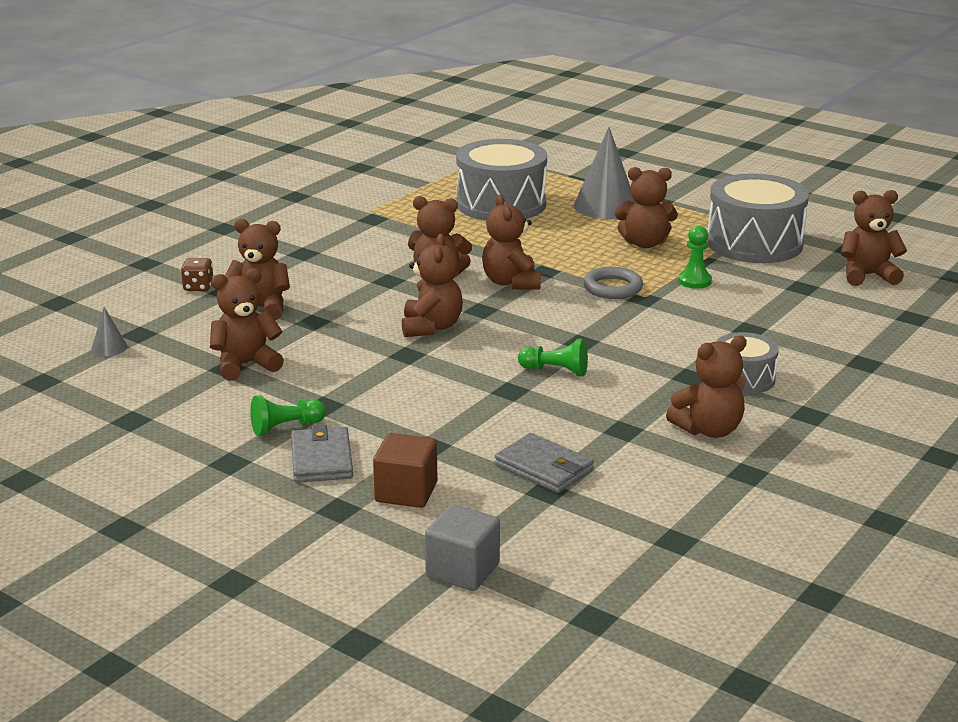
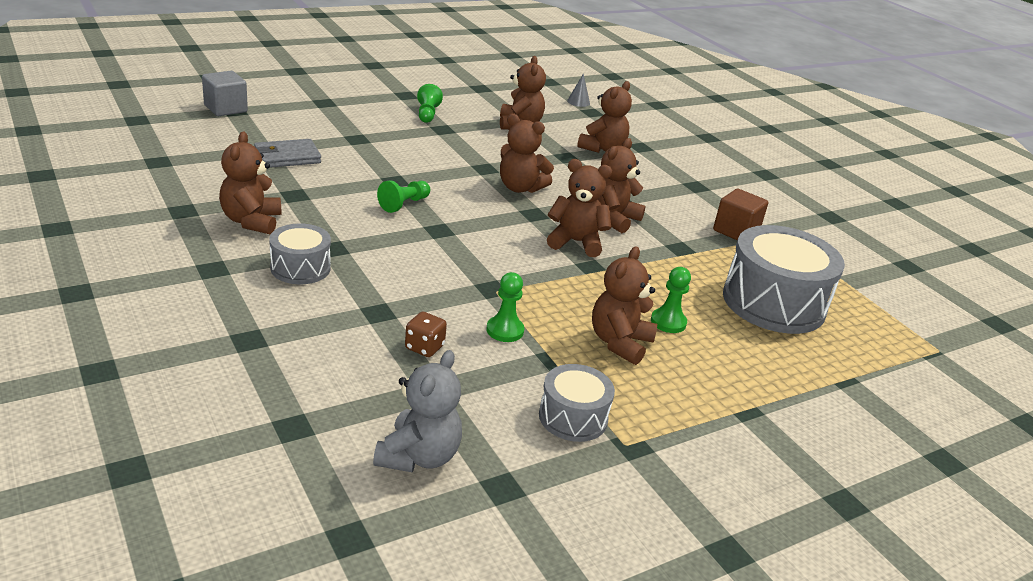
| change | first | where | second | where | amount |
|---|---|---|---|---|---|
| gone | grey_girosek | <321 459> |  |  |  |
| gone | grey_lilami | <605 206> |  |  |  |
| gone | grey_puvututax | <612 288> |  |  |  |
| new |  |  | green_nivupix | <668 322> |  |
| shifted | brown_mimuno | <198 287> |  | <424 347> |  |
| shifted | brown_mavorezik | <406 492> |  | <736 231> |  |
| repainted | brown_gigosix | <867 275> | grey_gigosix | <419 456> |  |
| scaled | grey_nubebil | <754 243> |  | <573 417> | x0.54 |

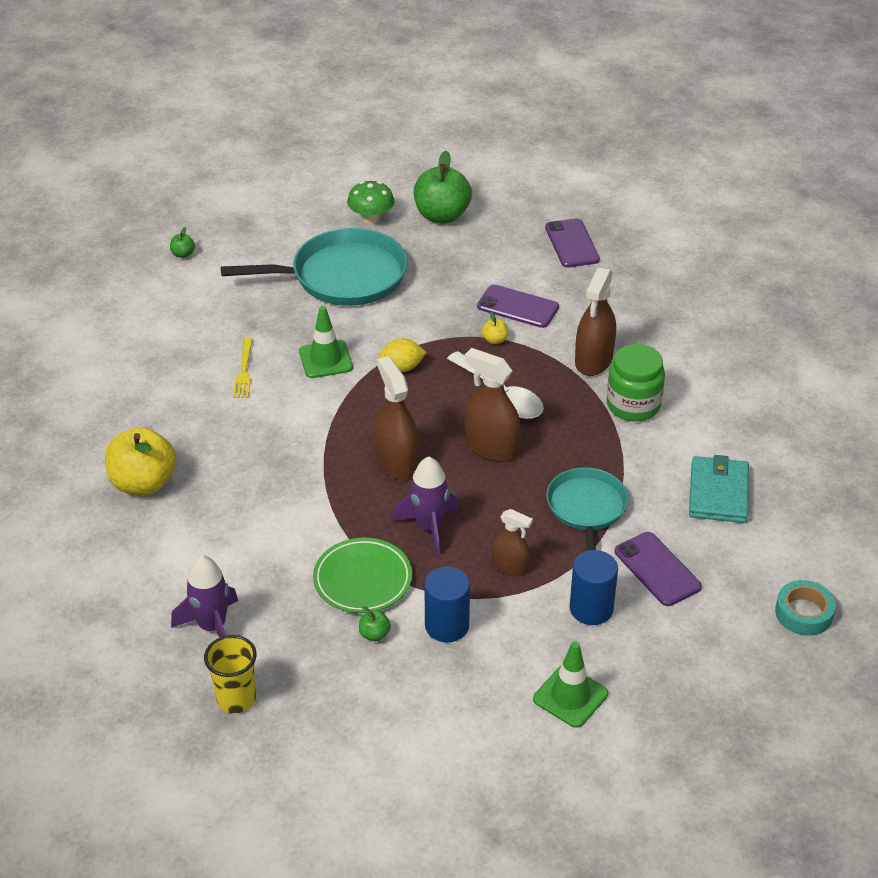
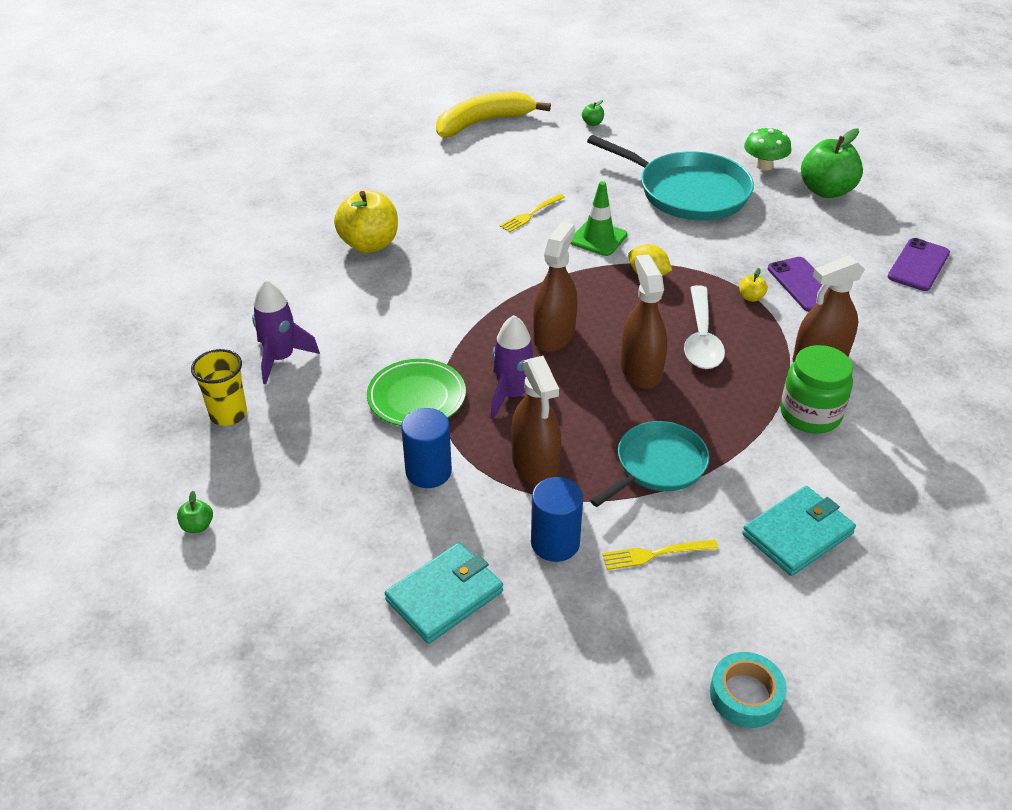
| change | first | where | second | where | amount |
|---|---|---|---|---|---|
| new |  |  | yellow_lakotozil | <483 122> |  |
| shifted | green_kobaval | <374 634> |  | <197 526> |  |
| swapped | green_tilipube | <570 696> | turquoise_girosek | <445 596> |  |
| swapped | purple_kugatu | <657 569> | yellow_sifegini | <654 554> |  |
| scaled | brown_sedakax | <510 566> |  | <535 464> | x1.64 |

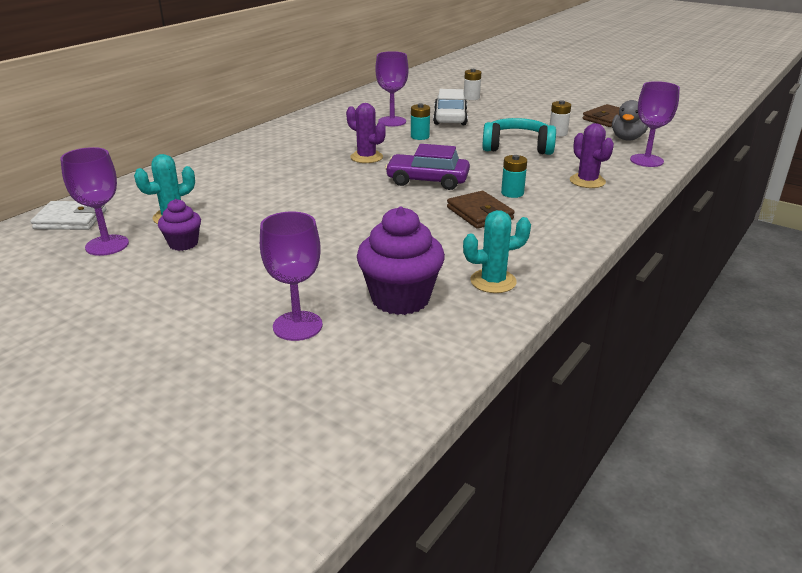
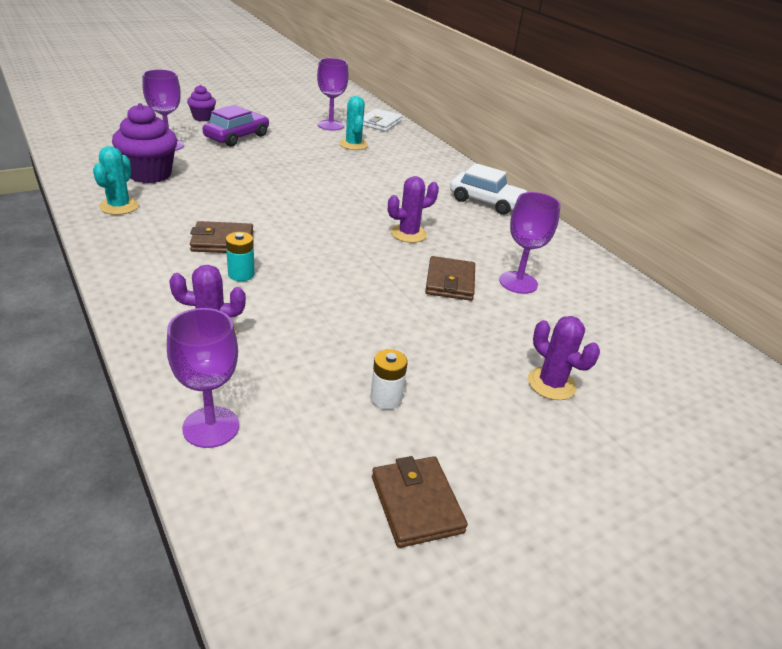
| change | first | where | second | where | amount |
|---|---|---|---|---|---|
| gone | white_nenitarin | <471 98> |  |  |  |
| gone | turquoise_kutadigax | <517 147> |  |  |  |
| gone | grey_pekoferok | <627 138> |  |  |  |
| new |  |  | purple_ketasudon | <551 384> |  |
| shifted | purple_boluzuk | <183 244> |  | <203 118> |  |
| shifted | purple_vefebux | <427 181> |  | <237 137> |  |
| shifted | white_vefebux | <450 118> |  | <486 202> |  |
| swapped | turquoise_nenitarin | <420 136> | brown_girosek | <450 282> |  |

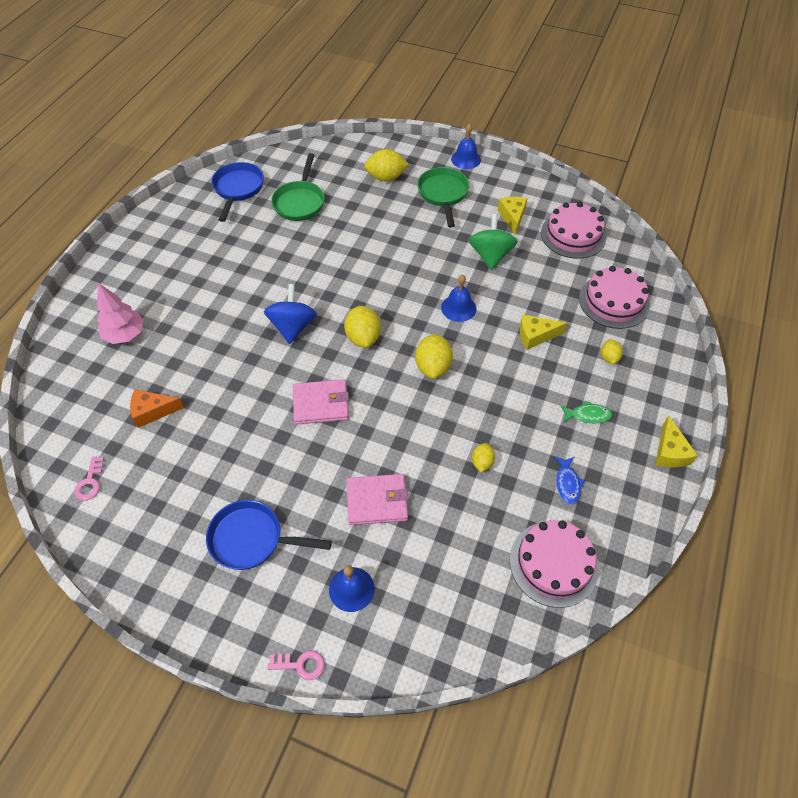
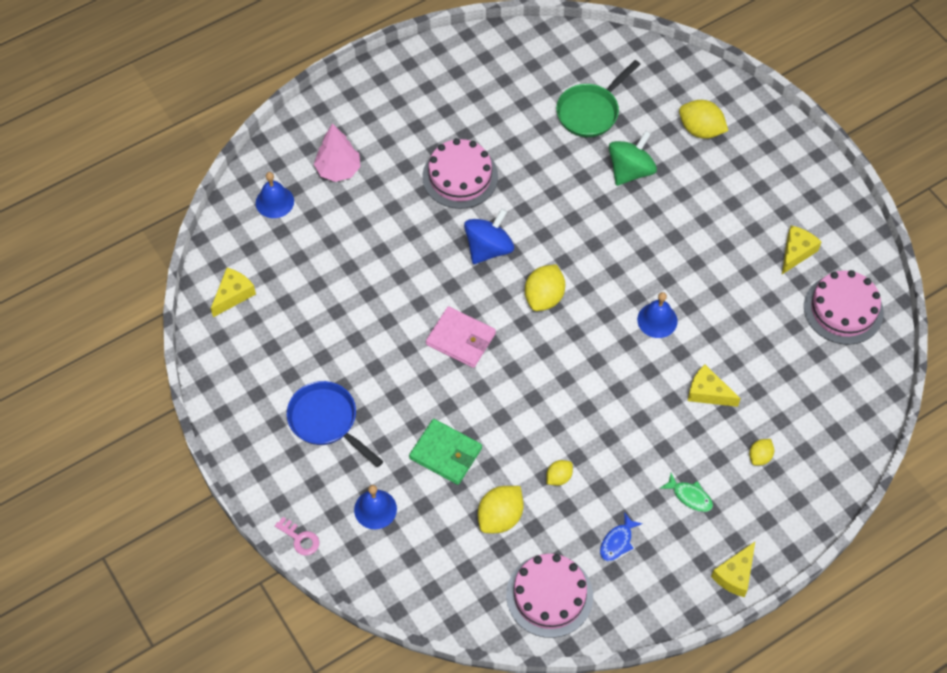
| change | first | where | second | where | amount |
|---|---|---|---|---|---|
| gone | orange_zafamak | <152 411> |  |  |  |
| gone | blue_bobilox | <238 189> |  |  |  |
| gone | green_bobilox | <443 194> |  |  |  |
| shifted | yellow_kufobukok | <433 367> |  | <500 517> |  |
| shifted | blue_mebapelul | <466 159> |  | <274 202> |  |
| shifted | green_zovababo | <490 255> |  | <630 171> |  |
| shifted | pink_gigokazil | <613 301> |  | <460 176> |  |
| swapped | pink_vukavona | <90 482> | yellow_zafamak | <233 295> |  |
| repainted | pink_girosek | <377 501> | green_girosek | <445 453> |  |

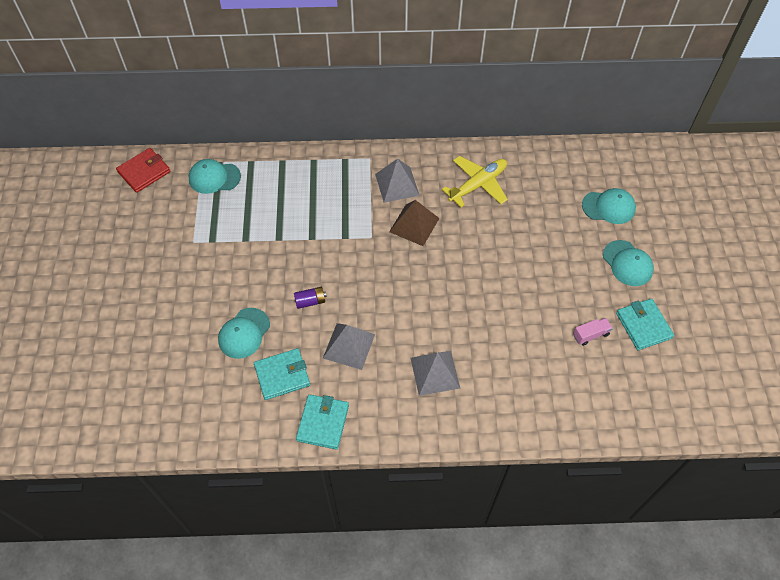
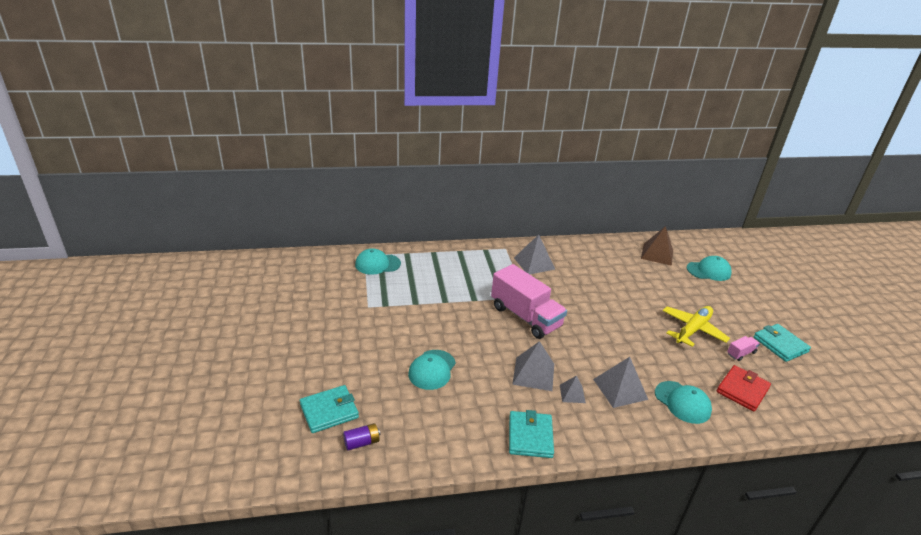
| change | first | where | second | where | amount |
|---|---|---|---|---|---|
| new |  |  | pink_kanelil | <525 317> |  |
| new |  |  | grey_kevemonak | <572 393> |  |
| shifted | red_girosek | <144 172> |  | <742 390> |  |
| shifted | turquoise_girosek | <282 375> |  | <329 411> |  |
| shifted | purple_nenitarin | <310 301> |  | <362 442> |  |
| shifted | brown_kevemonak | <414 225> |  | <657 254> |  |
| shifted | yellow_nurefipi | <478 185> |  | <692 330> |  |
| shifted | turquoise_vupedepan | <627 263> |  | <682 402> |  |

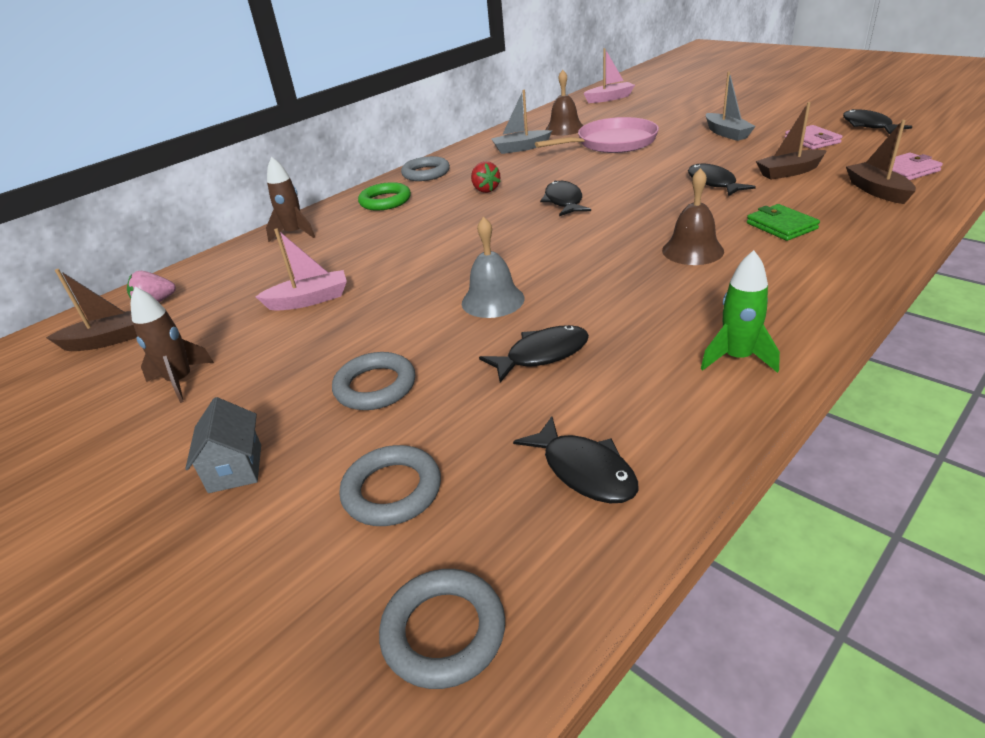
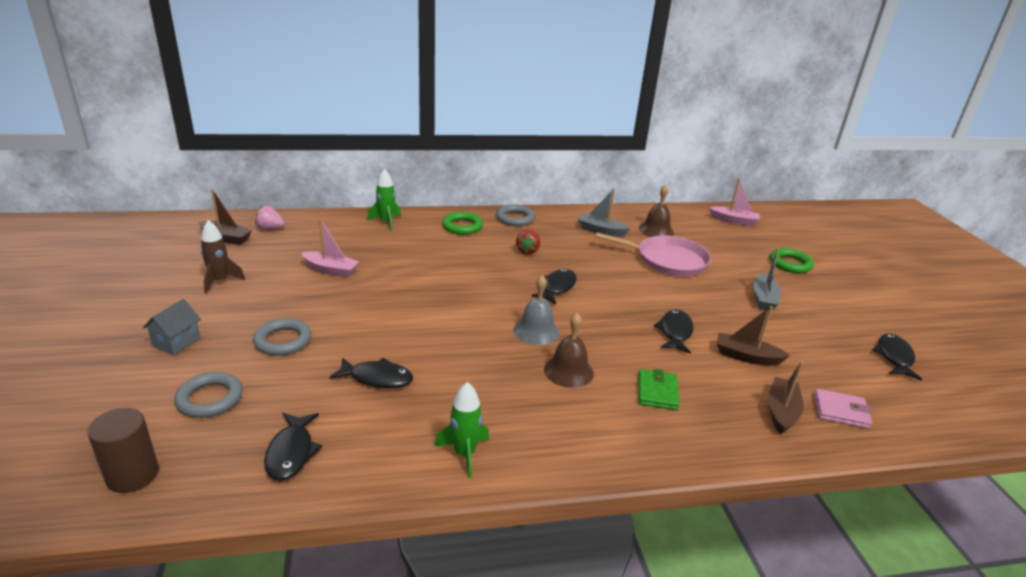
| change | first | where | second | where | amount |
|---|---|---|---|---|---|
| gone | pink_girosek | <812 140> |  |  |  |
| new |  |  | green_puvututax | <790 264> |  |
| shifted | grey_mebapelul | <493 300> |  | <536 331> |  |
| swapped | grey_puvututax | <444 632> | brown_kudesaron | <132 475> |  |
| repainted | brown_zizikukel | <294 233> | green_zizikukel | <386 222> |  |

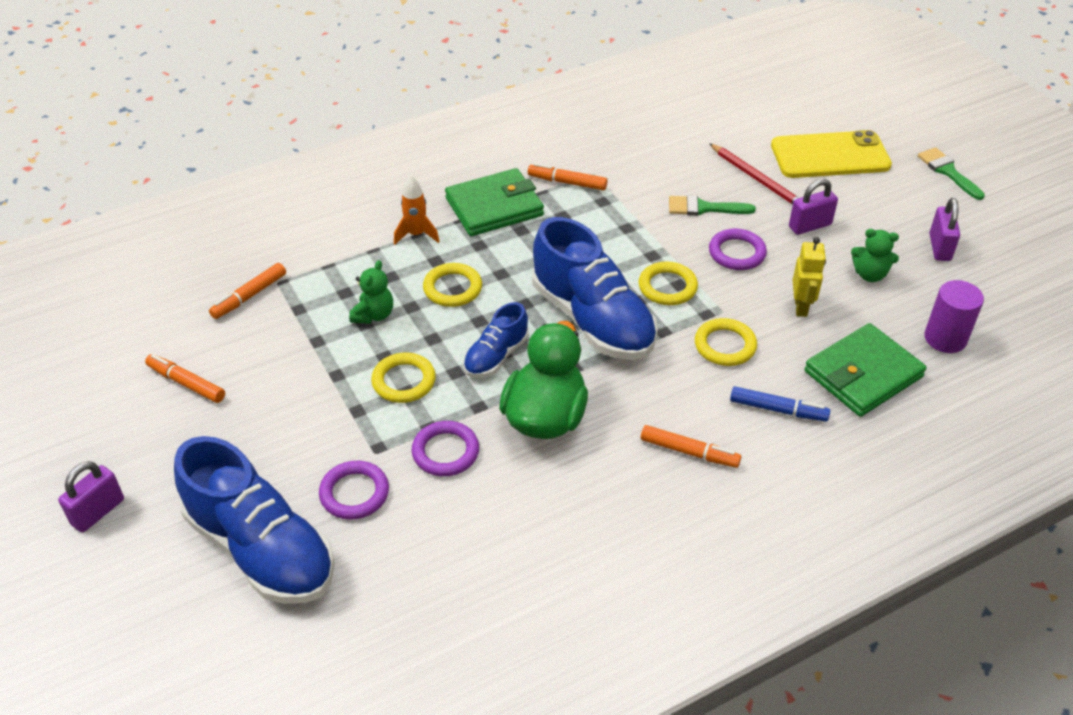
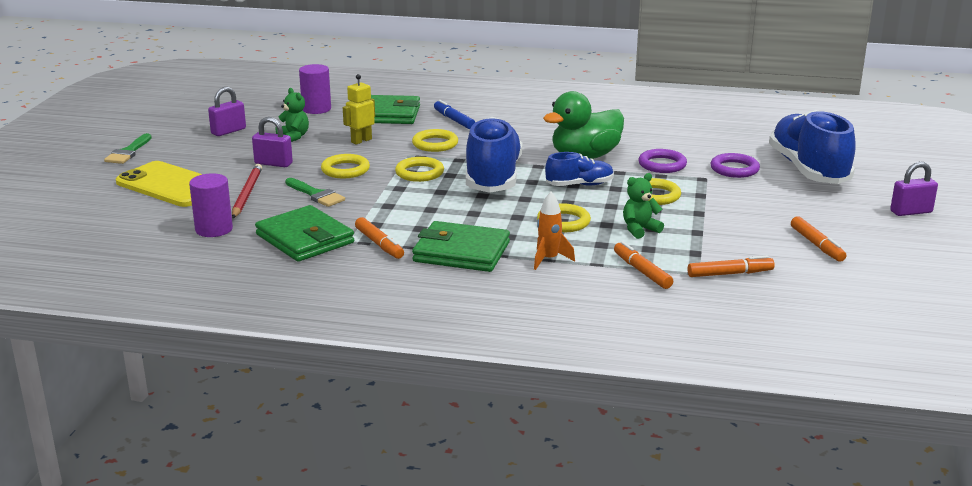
| change | first | where | second | where | amount |
|---|---|---|---|---|---|
| new |  |  | purple_kudesaron | <214 229> |  |
| new |  |  | green_girosek | <305 239> |  |
| shifted | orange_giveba | <689 452> |  | <642 271> |  |
| repainted | purple_puvututax | <737 253> | yellow_puvututax | <345 170> |  |

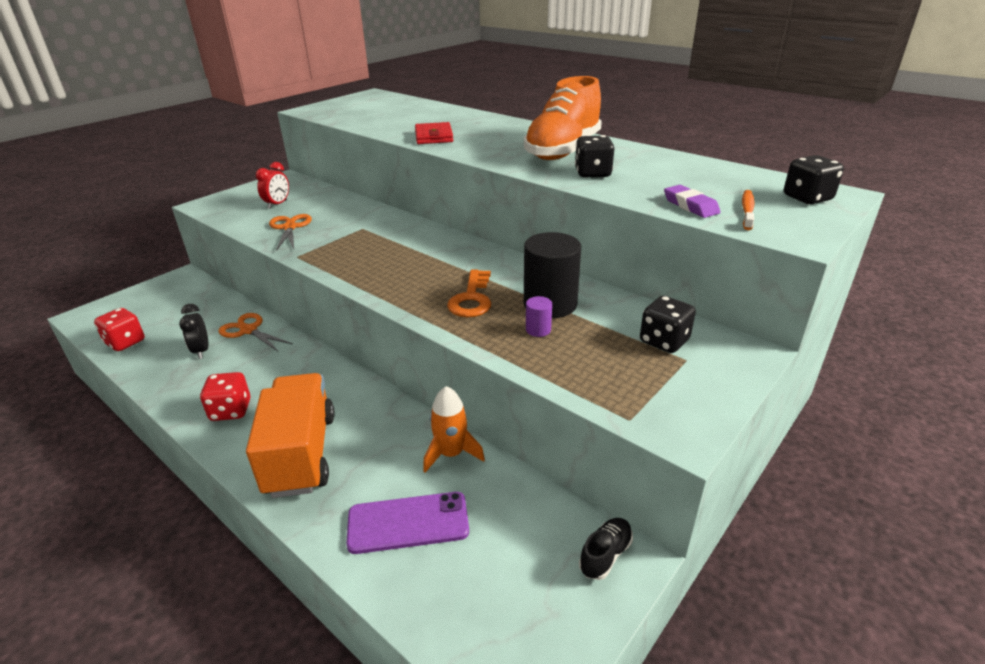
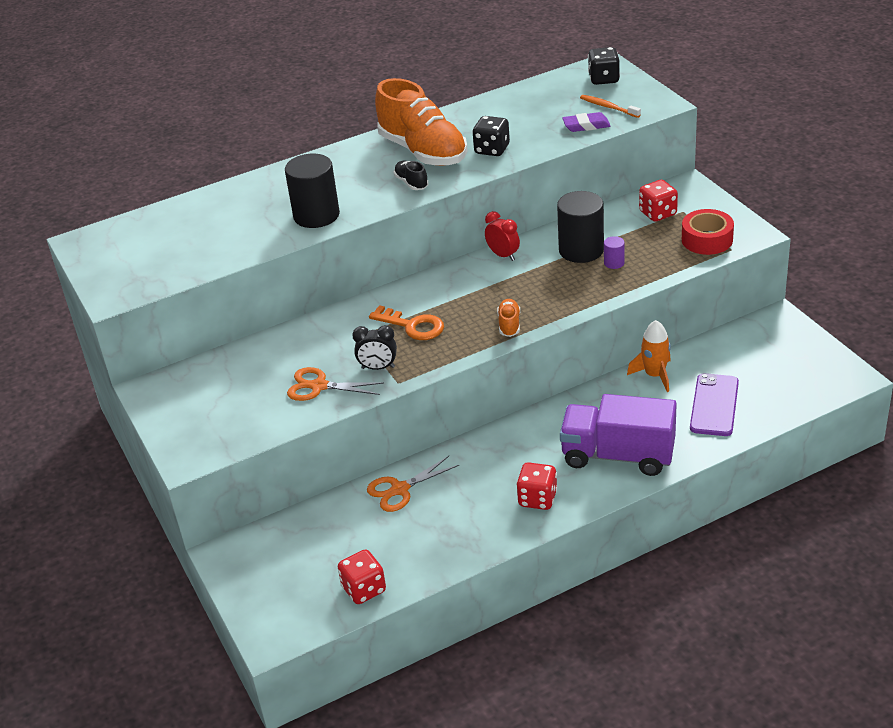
| change | first | where | second | where | amount |
|---|---|---|---|---|---|
| new |  |  | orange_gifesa | <509 324> |  |
| new |  |  | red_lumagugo | <707 240> |  |
| shifted | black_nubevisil | <201 351> |  | <378 367> |  |
| shifted | red_nubevisil | <277 204> |  | <503 255> |  |
| shifted | orange_vukavona | <471 299> |  | <412 326> |  |
| shifted | black_gifesa | <605 555> |  | <411 183> |  |
| swapped | red_girosek | <434 137> | black_kudesaron | <316 215> |  |
| repainted | orange_kanelil | <301 454> | purple_kanelil | <618 455> |  |
| repainted | black_mimuno | <664 341> | red_mimuno | <658 213> |  |

